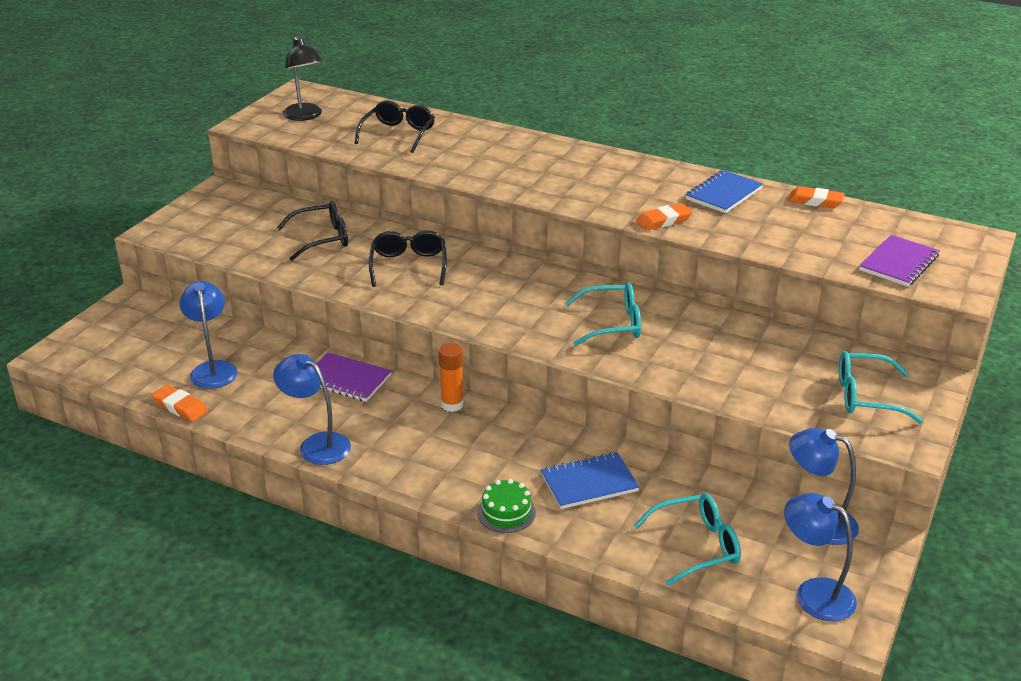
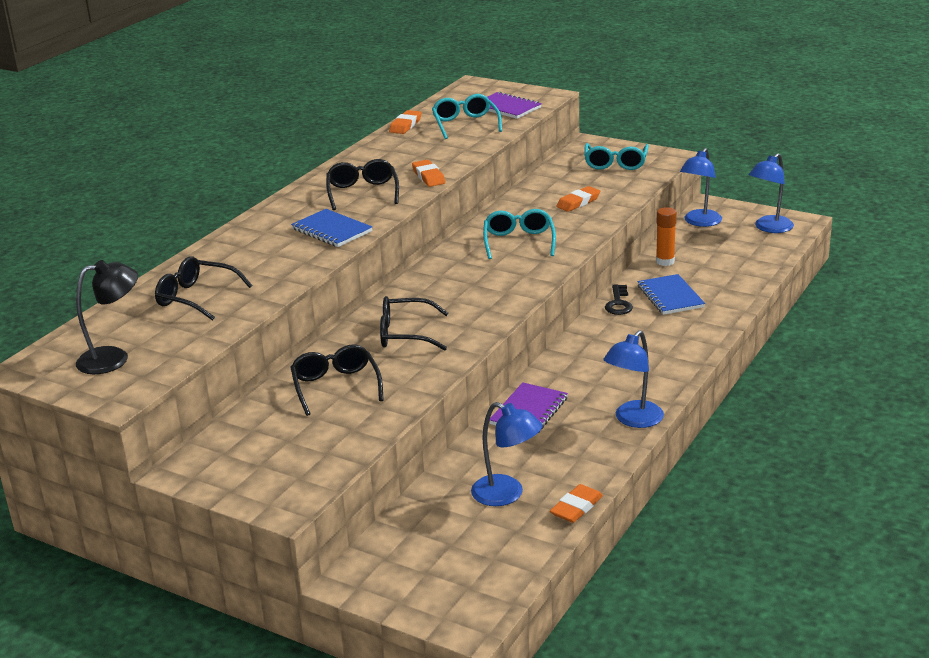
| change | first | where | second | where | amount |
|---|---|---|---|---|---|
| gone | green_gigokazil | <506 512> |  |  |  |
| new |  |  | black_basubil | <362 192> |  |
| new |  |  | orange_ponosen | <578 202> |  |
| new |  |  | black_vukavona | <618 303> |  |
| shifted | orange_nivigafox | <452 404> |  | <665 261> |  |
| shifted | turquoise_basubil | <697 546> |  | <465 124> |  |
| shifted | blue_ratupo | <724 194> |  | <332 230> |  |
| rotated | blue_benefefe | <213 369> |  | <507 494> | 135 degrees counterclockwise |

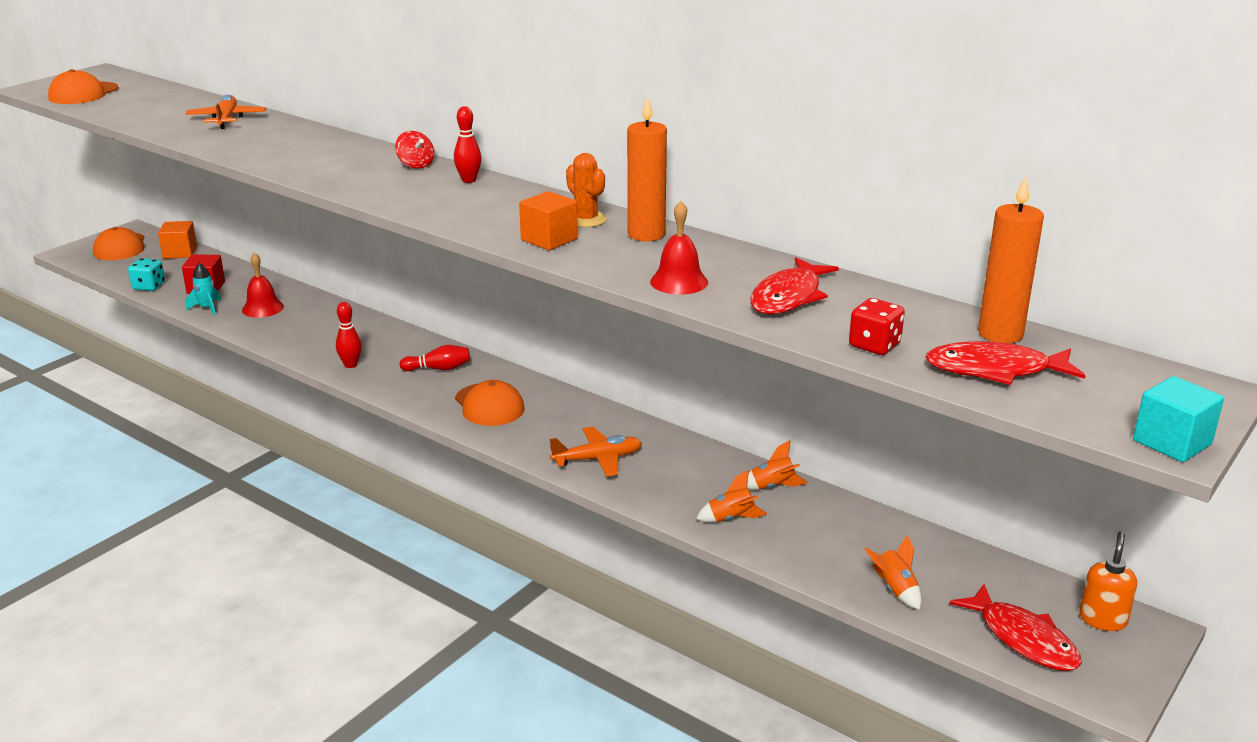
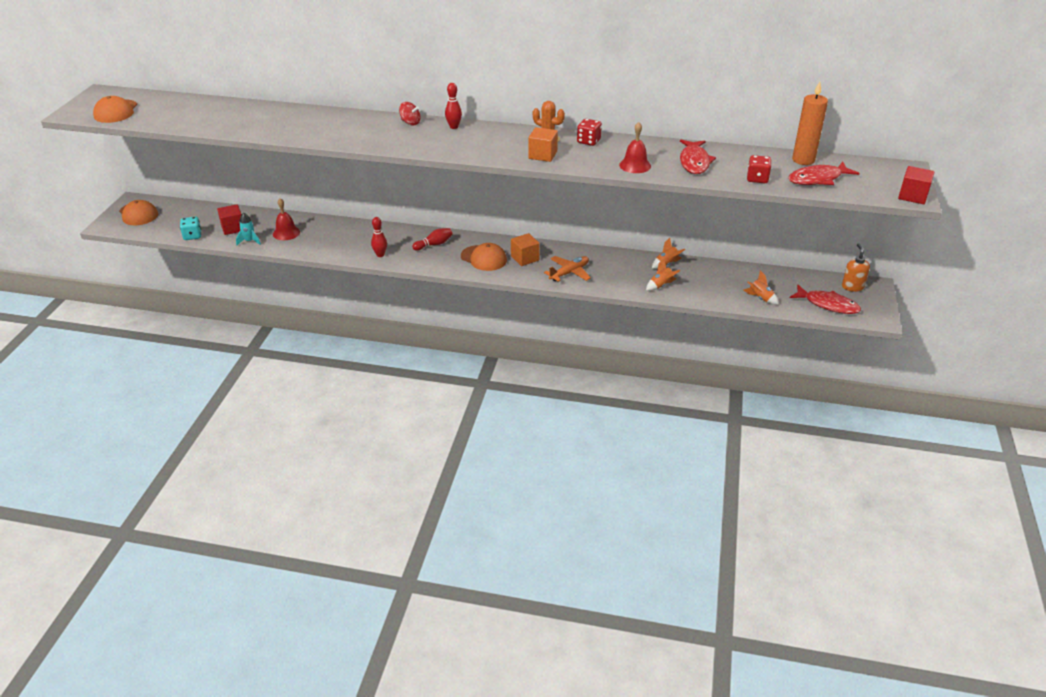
| change | first | where | second | where | amount |
|---|---|---|---|---|---|
| gone | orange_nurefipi | <227 119> |  |  |  |
| shifted | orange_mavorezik | <180 252> |  | <525 258> |  |
| swapped | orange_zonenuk | <646 234> | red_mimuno | <588 141> |  |
| repainted | turquoise_mavorezik | <1172 442> | red_mavorezik | <912 196> |  |

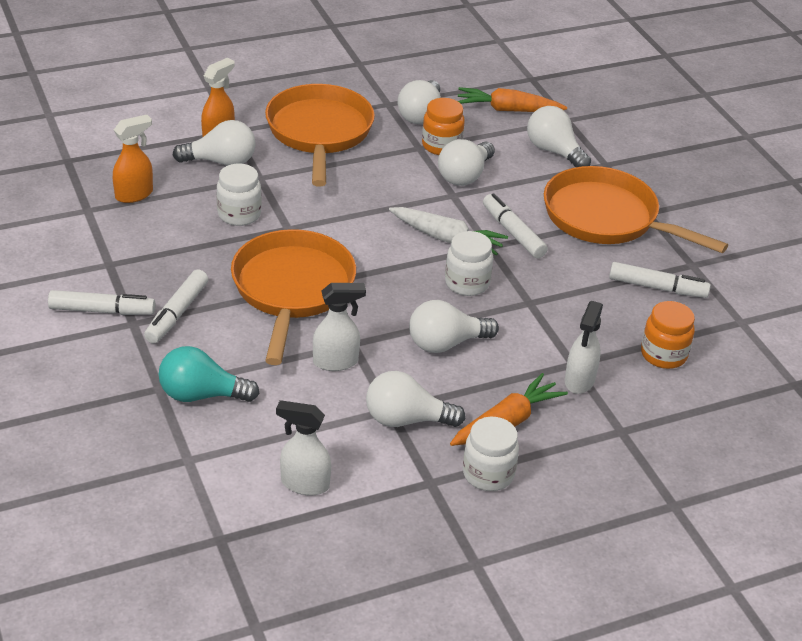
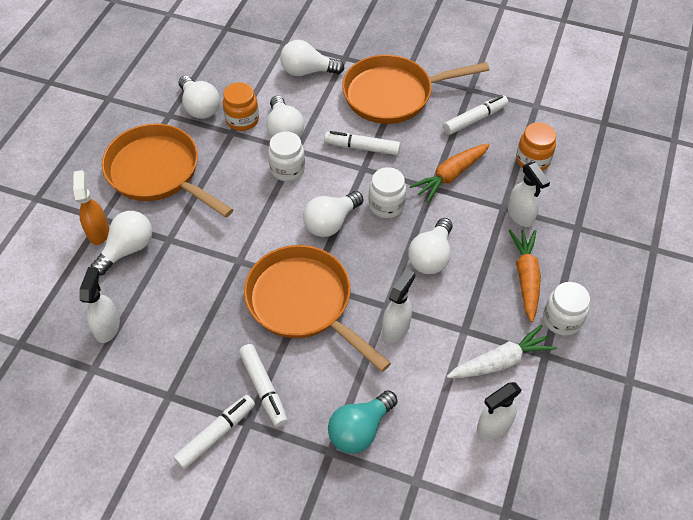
| change | first | where | second | where | amount |
|---|---|---|---|---|---|
| shifted | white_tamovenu | <239 214> |  | <287 169> |  |
| shifted | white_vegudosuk | <406 420> |  | <331 223> |  |
| shifted | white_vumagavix | <446 238> |  | <500 361> |  |
| shifted | orange_vumagavix | <508 110> |  | <450 175> |  |
| repainted | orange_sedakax | <134 194> | white_sedakax | <107 327> |  |

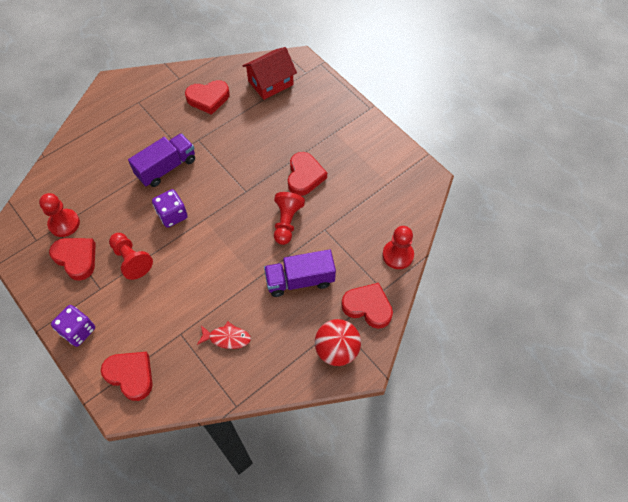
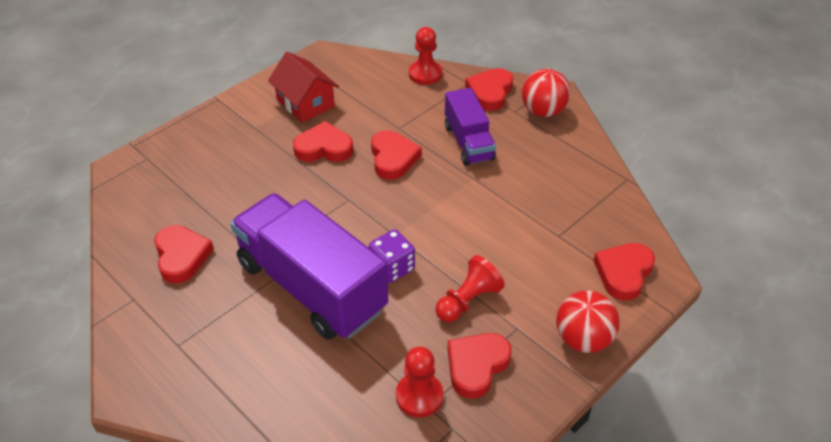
| change | first | where | second | where | amount |
|---|---|---|---|---|---|
| gone | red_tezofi | <227 338> |  |  |  |
| shifted | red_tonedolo | <270 83> |  | <305 103> |  |
| swapped | purple_mimuno | <78 331> | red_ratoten | <583 339> |  |
| swapped | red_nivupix | <287 222> | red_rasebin | <393 158> |  |
| scaled | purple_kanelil | <166 167> |  | <311 287> | x1.83 |

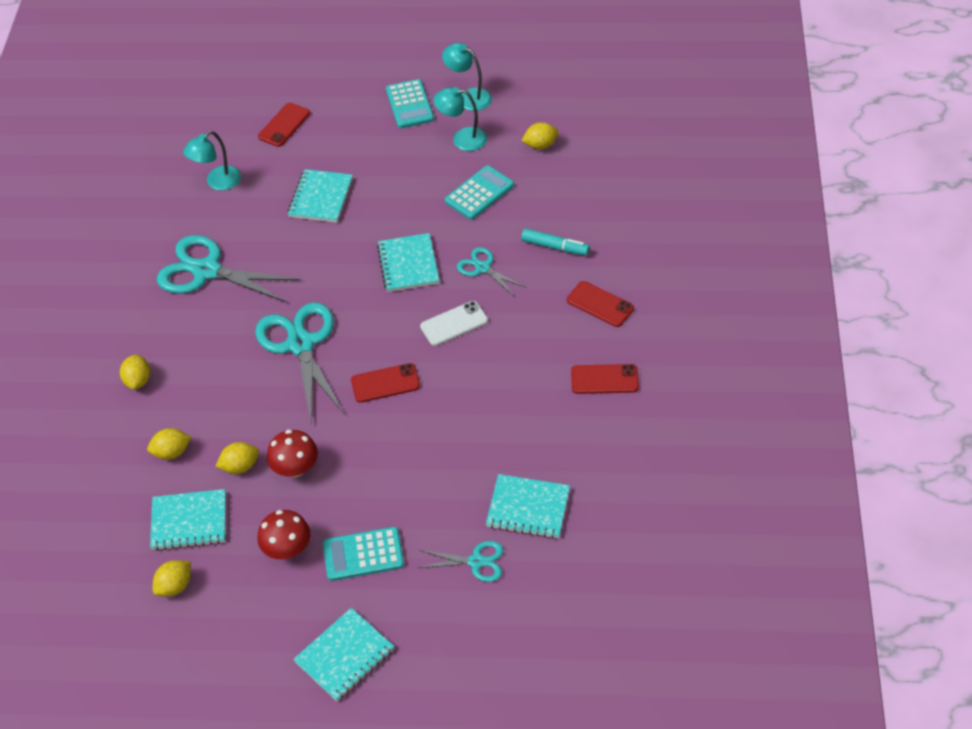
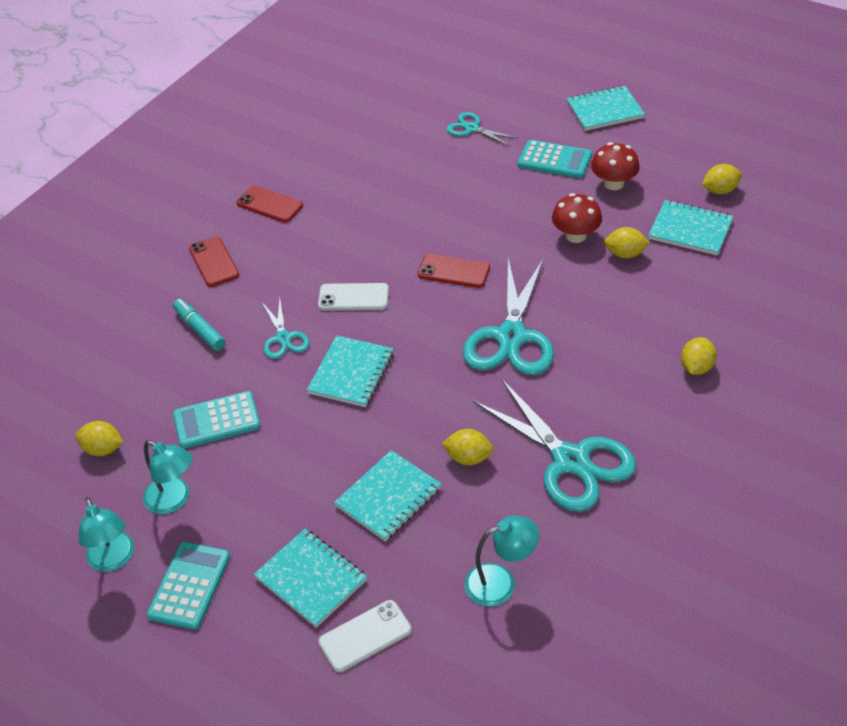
| change | first | where | second | where | amount |
|---|---|---|---|---|---|
| shifted | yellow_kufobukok | <172 452> |  | <468 458> |  |
| shifted | turquoise_ratupo | <528 508> |  | <311 579> |  |
| repainted | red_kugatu | <284 125> | white_kugatu | <365 636> |  |

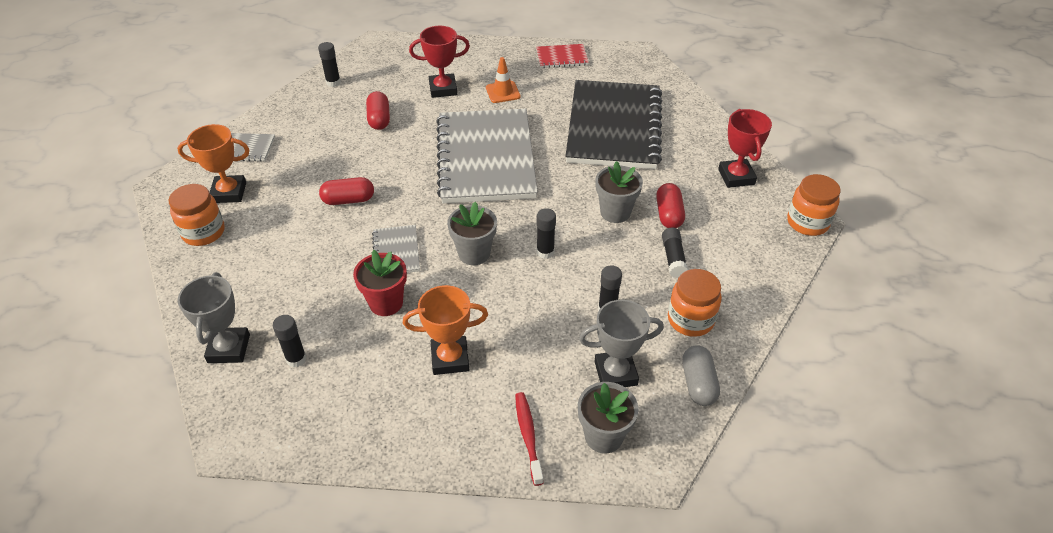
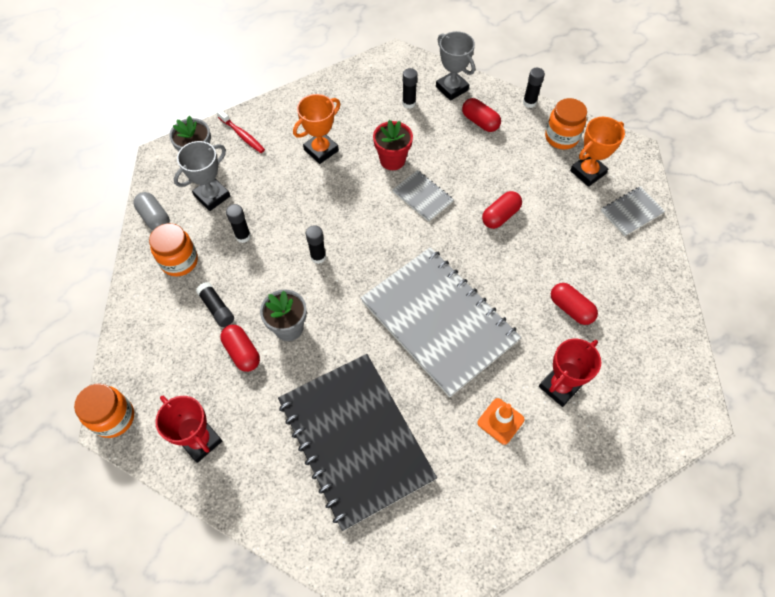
| change | first | where | second | where | amount |
|---|---|---|---|---|---|
| gone | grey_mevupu | <474 253> |  |  |  |
| gone | red_ratupo | <562 57> |  |  |  |
| new |  |  | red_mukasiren | <480 122> |  |
| shifted | black_nivigafox | <333 82> |  | <529 103> |  |

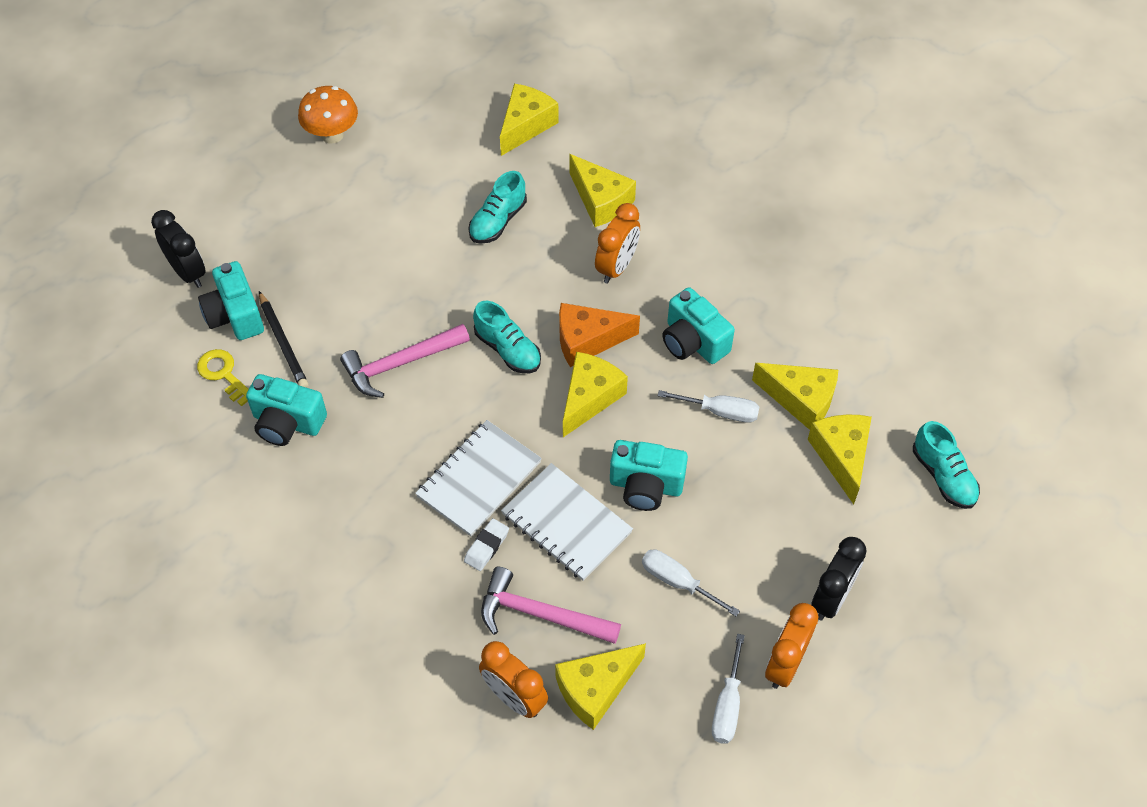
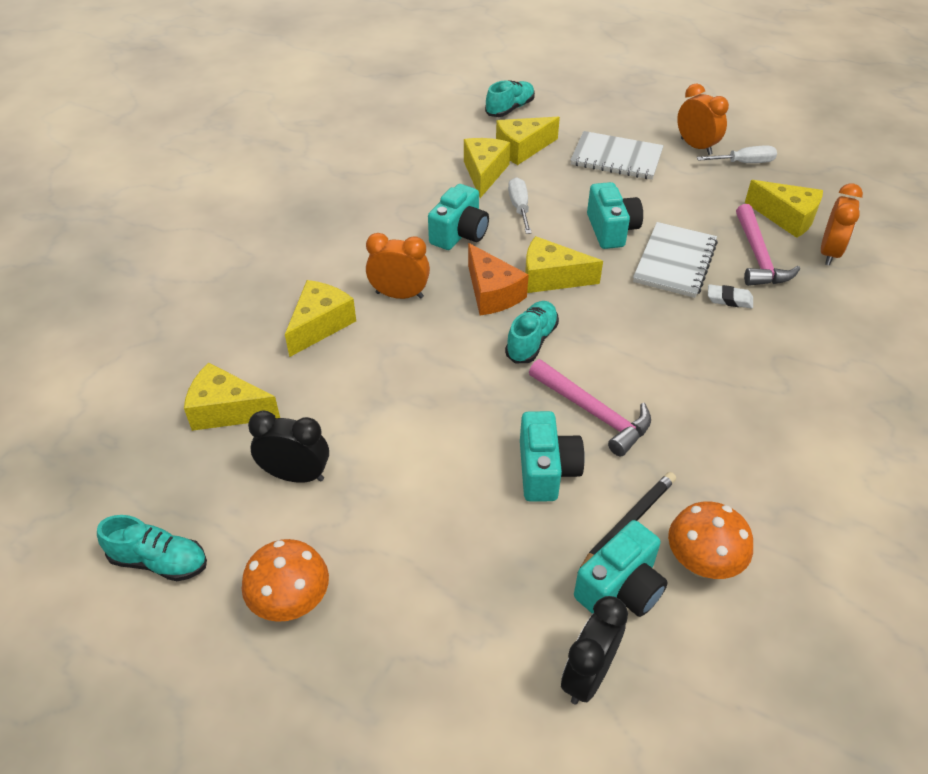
| change | first | where | second | where | amount |
|---|---|---|---|---|---|
| gone | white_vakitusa | <677 582> |  |  |  |
| shifted | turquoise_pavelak | <287 423> |  | <546 470> |  |
| shifted | white_ratupo | <479 479> |  | <616 158> |  |
| shifted | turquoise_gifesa | <498 221> |  | <159 561> |  |
| shifted | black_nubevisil | <831 598> |  | <296 475> |  |
| swapped | yellow_vukavona | <223 374> | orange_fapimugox | <701 564> |  |
| rotated | orange_nubevisil | <785 664> |  | <696 146> | 135 degrees counterclockwise |

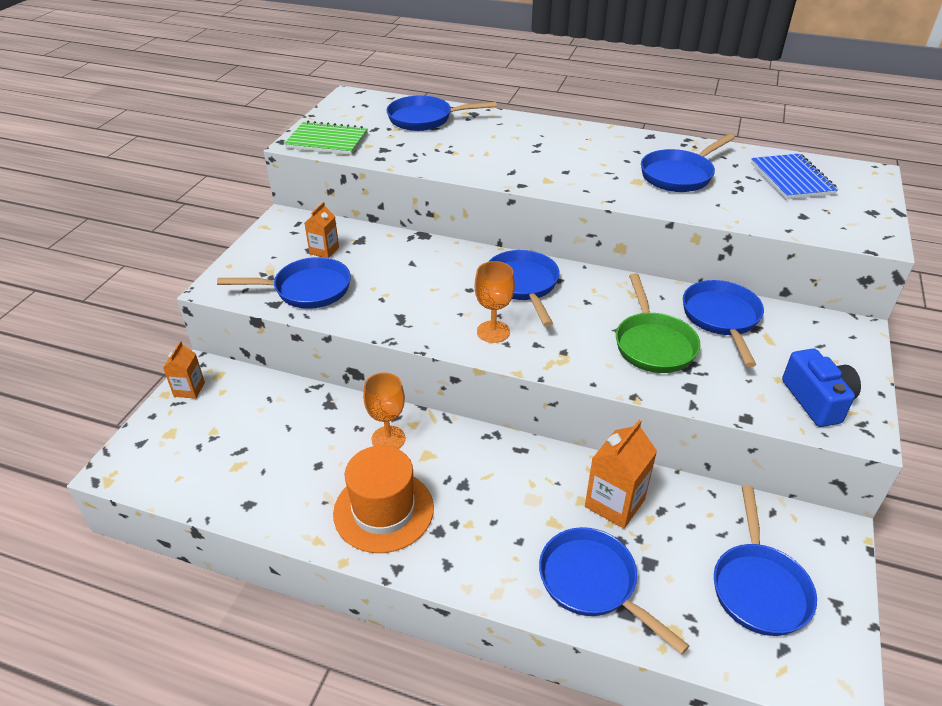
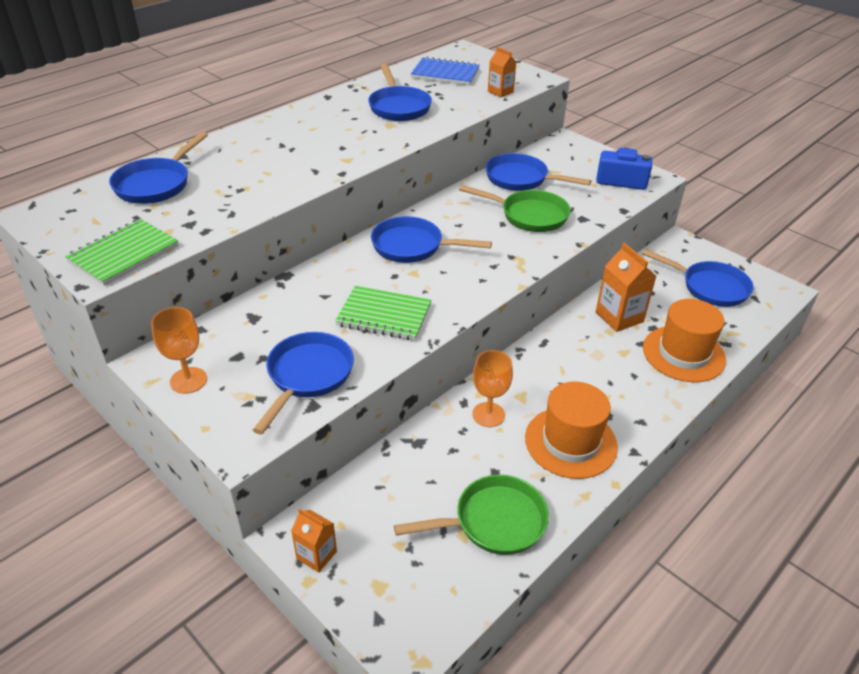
| change | first | where | second | where | amount |
|---|---|---|---|---|---|
| new |  |  | green_ratupo | <384 315> |  |
| new |  |  | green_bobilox | <494 521> |  |
| shifted | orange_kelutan | <324 250> |  | <500 92> |  |
| shifted | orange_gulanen | <493 332> |  | <188 380> |  |
| swapped | blue_bobilox | <592 583> | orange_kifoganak | <683 354> |  |

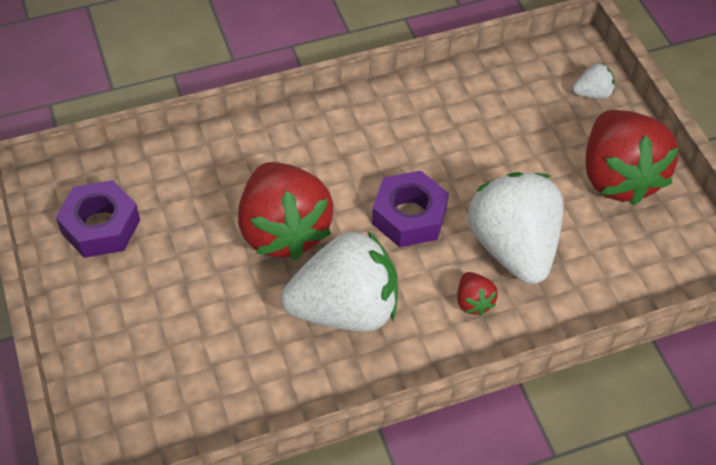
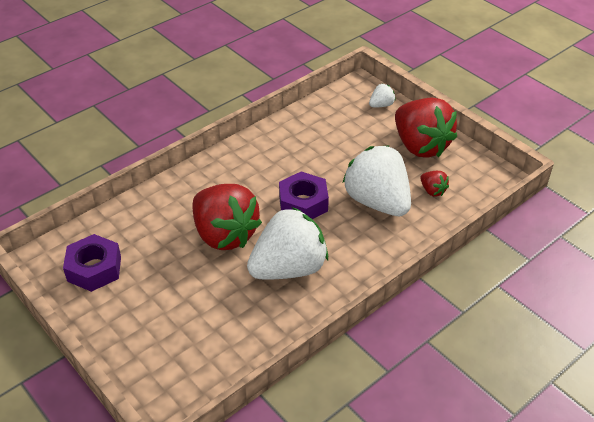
| change | first | where | second | where | amount |
|---|---|---|---|---|---|
| shifted | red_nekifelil | <473 302> |  | <432 191> |  |

